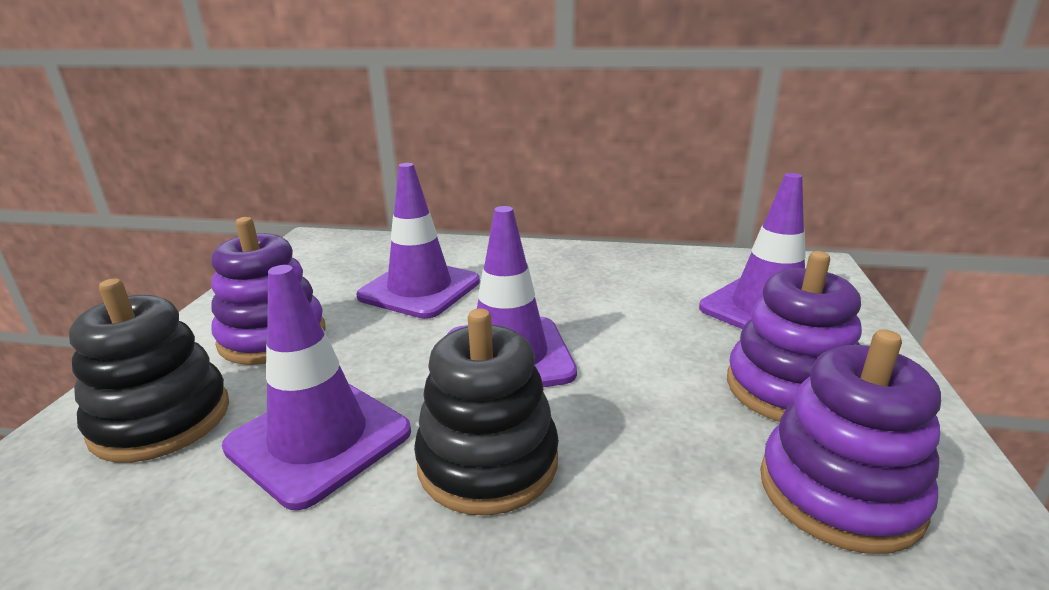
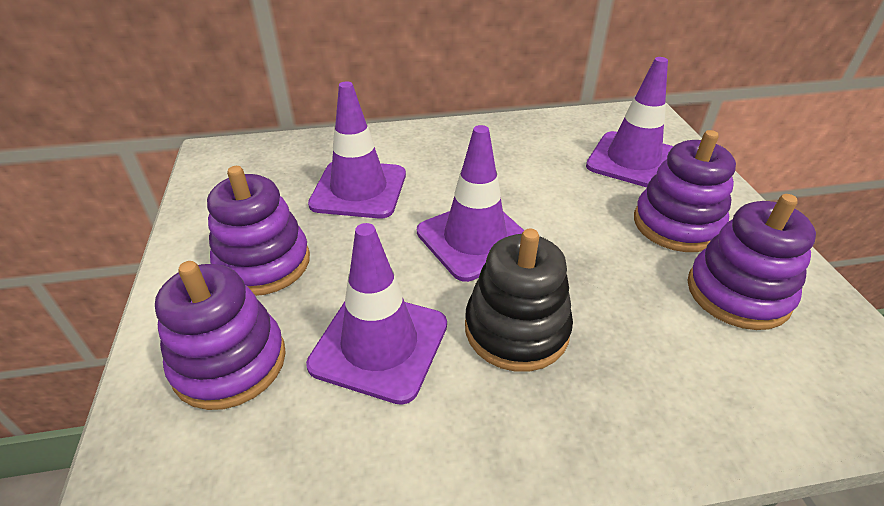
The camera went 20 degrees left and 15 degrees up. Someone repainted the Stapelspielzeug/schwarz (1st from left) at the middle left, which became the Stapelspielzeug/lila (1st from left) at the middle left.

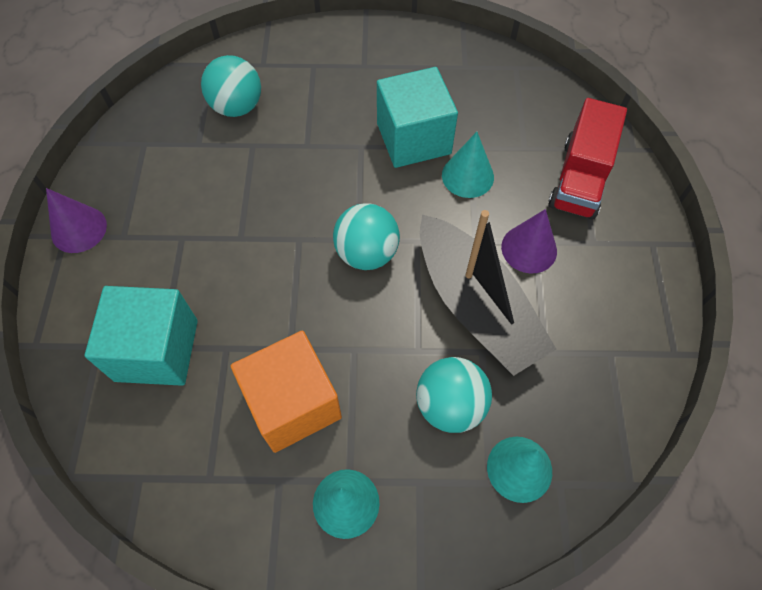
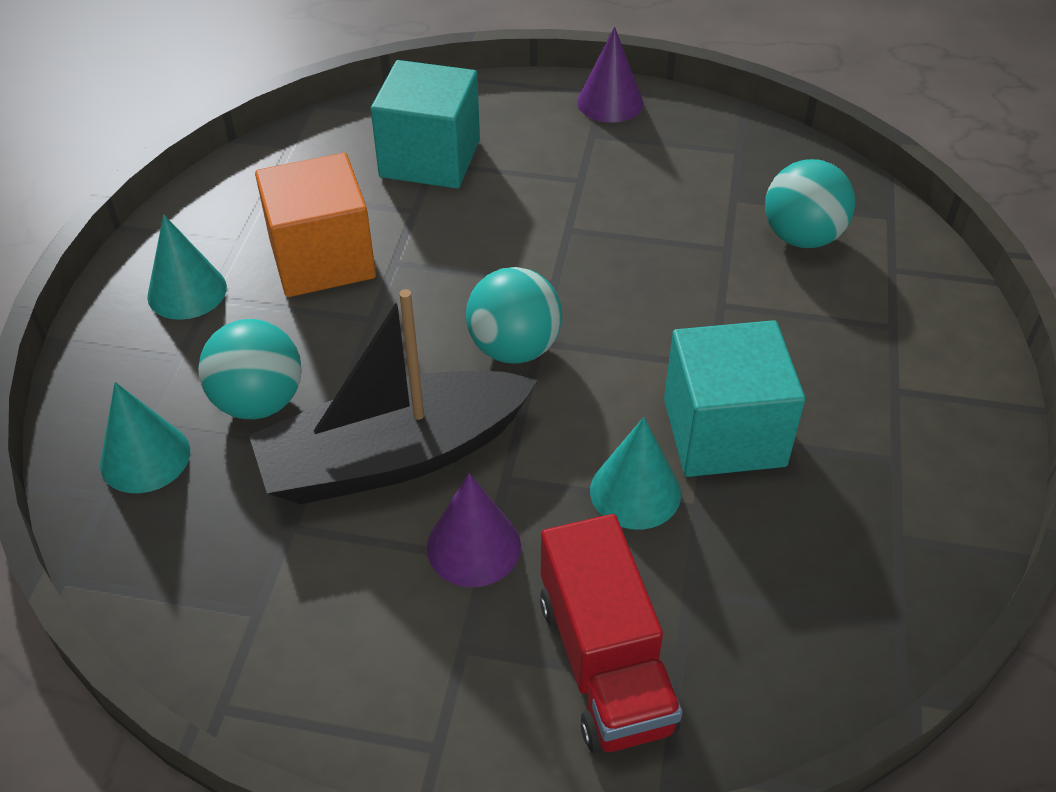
The camera went 100 degrees right and 15 degrees down. Someone rotated the Lastwagen/rot at the top right by 135 degrees counterclockwise.

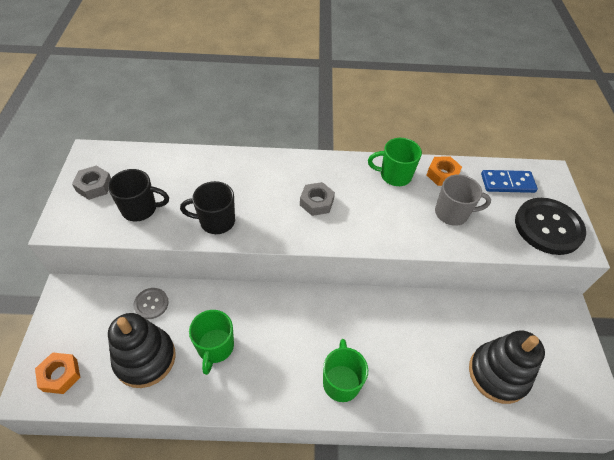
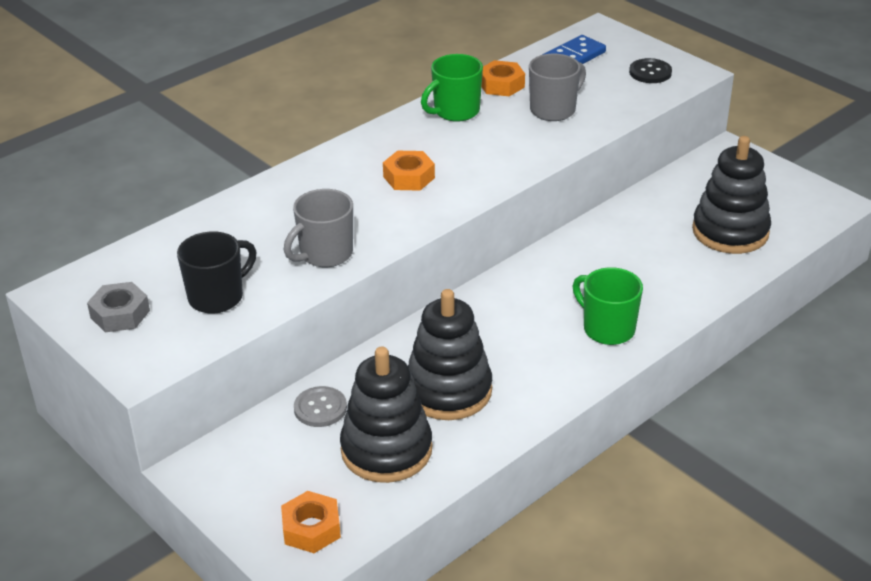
The camera went 40 degrees left and 15 degrees down. Someone swapped the Tasse/grün (1st from left) at the bottom centre for the Stapelspielzeug/schwarz (2nd from left) at the centre. Someone repainted the Tasse/schwarz (2nd from left) at the centre, which became the Tasse/grau (1st from left) at the centre. Someone repainted the Sechskantmutter/grau (2nd from left) at the centre, which became the Sechskantmutter/orange (2nd from left) at the top centre. Someone scaled the Knopf/schwarz at the middle right by 0.50.

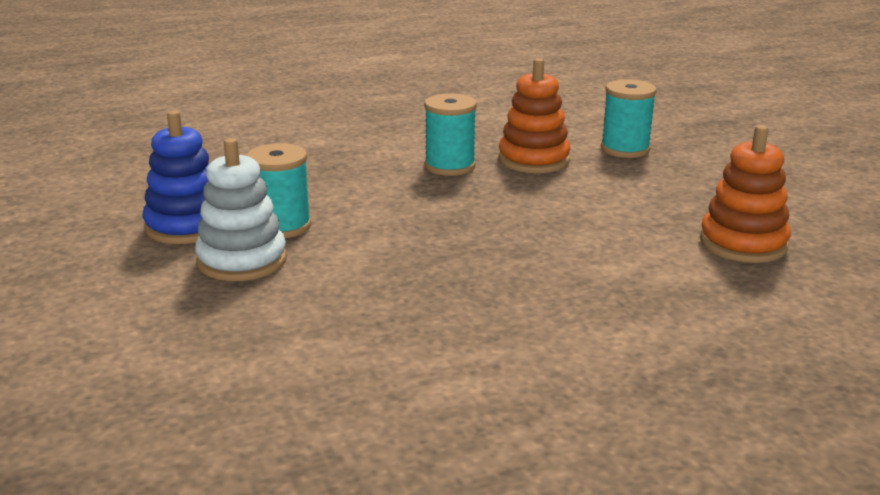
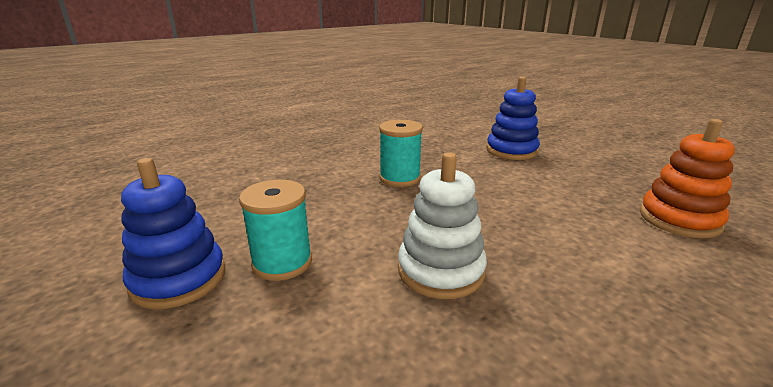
The camera went 15 degrees left and 0 degrees up. Someone took away the Stapelspielzeug/orange (1st from left) at the top centre. Someone carried the Stapelspielzeug/weiß from the middle left to the centre. Someone swapped the Garnrolle/türkis (3rd from left) at the top right for the Stapelspielzeug/blau (2nd from left) at the top centre.

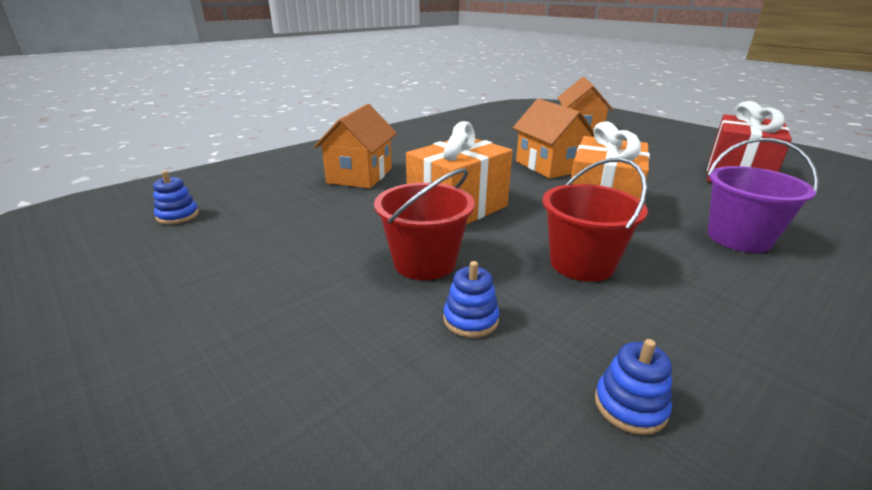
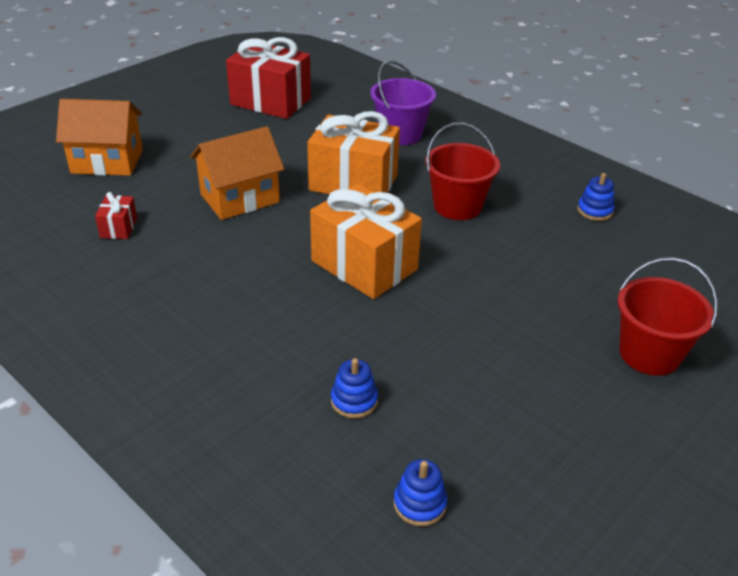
The camera went 95 degrees left and 10 degrees up. Someone took away the Haus/orange (1st from left) at the top centre. Someone put down the Geschenk/rot (1st from left) at the middle left. Someone carried the Eimer/rot (1st from left in the first image) from the centre to the middle right. Someone carried the Stapelspielzeug/blau (2nd from left in the first image) from the centre to the bottom centre.

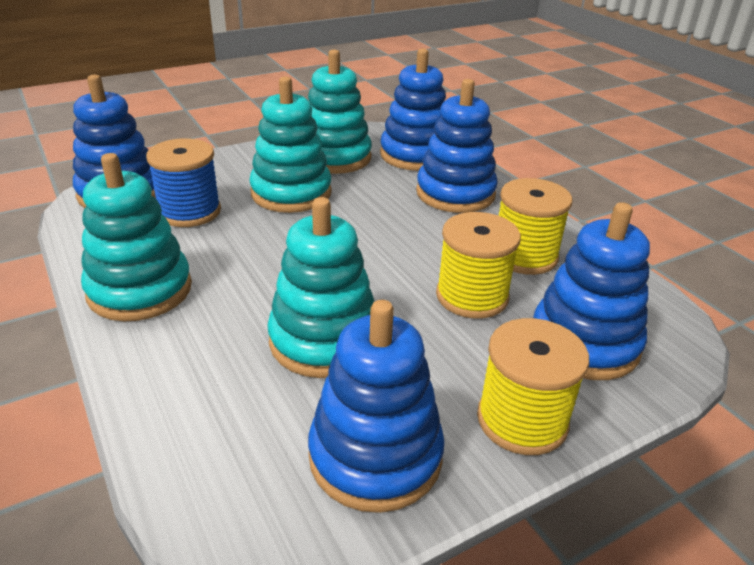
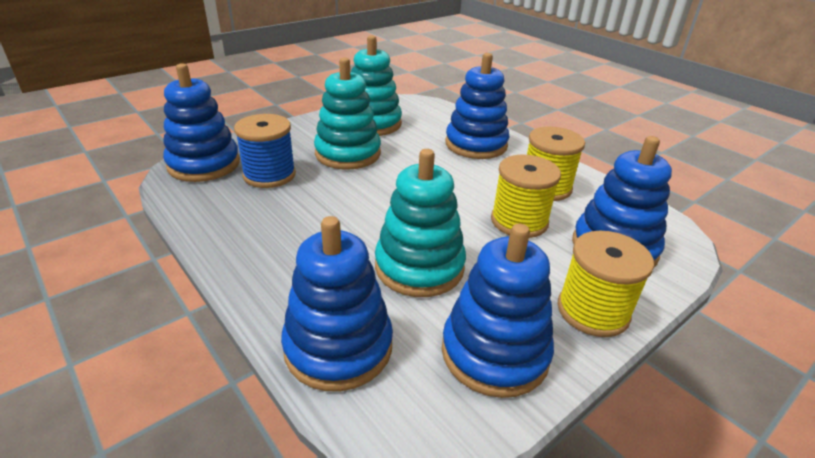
The camera went 10 degrees left and 0 degrees up. Someone took away the Stapelspielzeug/türkis (1st from left) at the middle left. Someone carried the Stapelspielzeug/blau (3rd from left in the first image) from the top centre to the centre.

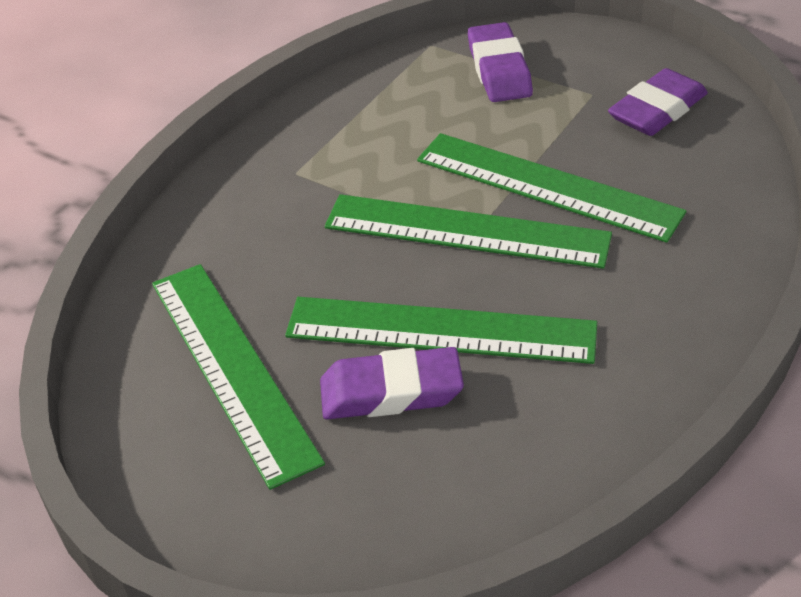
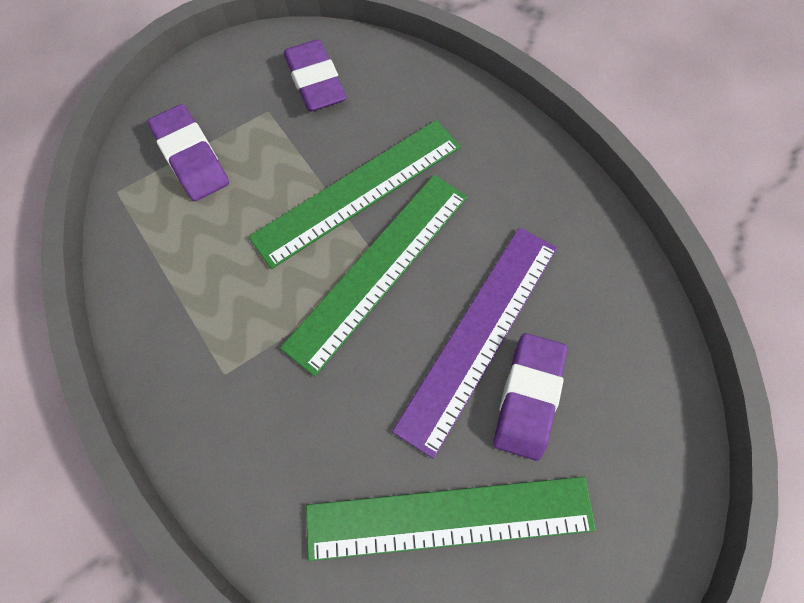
The camera went 70 degrees left and 25 degrees up. Someone repainted the Lineal/grün (2nd from left) at the centre, which became the Lineal/lila at the centre. Someone rotated the Radiergummi/lila (2nd from left in the first image) at the top centre by 45 degrees clockwise.

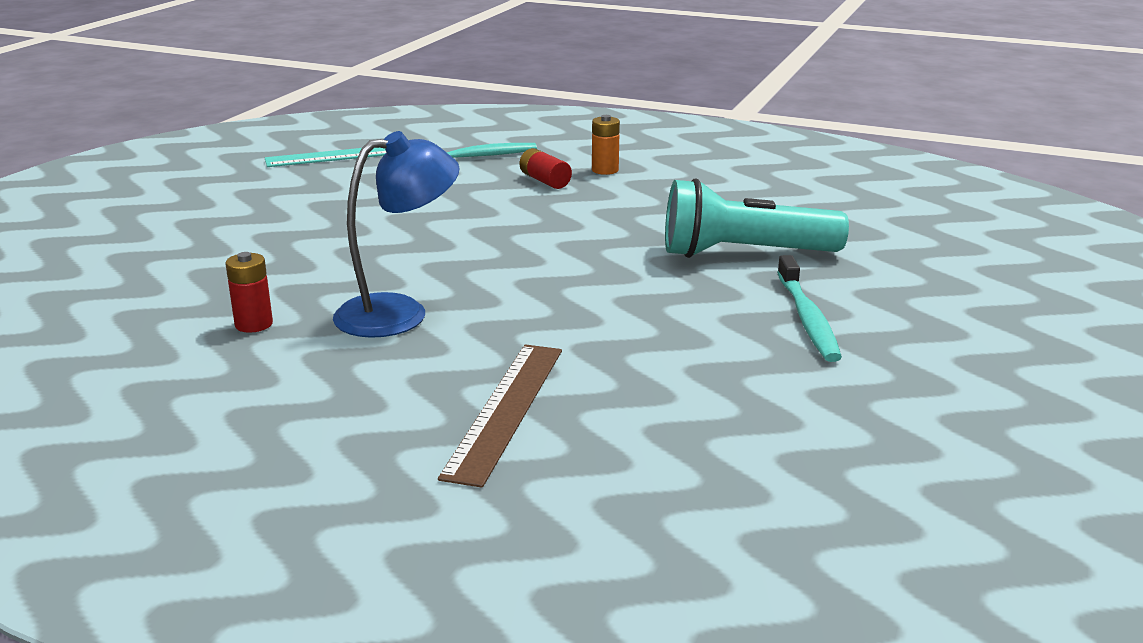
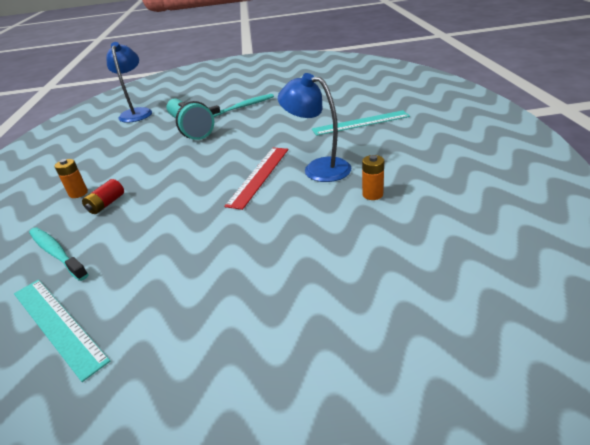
The camera went 115 degrees left and 10 degrees up. Someone put down the Lampe/blau (1st from left) at the top left. Someone put down the Lineal/rot at the centre. Someone repainted the Batterie/rot (1st from left) at the middle left, which became the Batterie/orange (2nd from left) at the centre. Someone repainted the Lineal/braun at the centre, which became the Lineal/türkis (2nd from left) at the top centre.

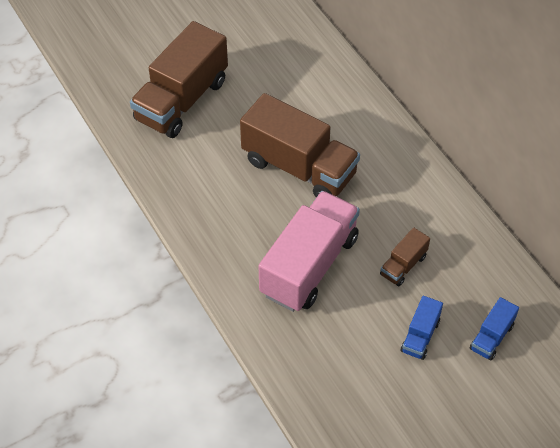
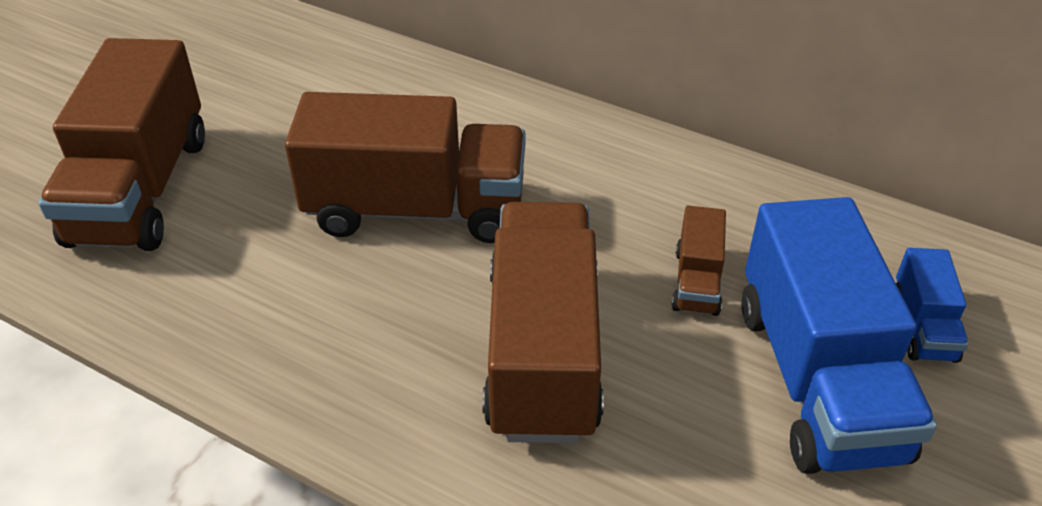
The camera went 30 degrees left and 10 degrees down. Someone repainted the Lastwagen/rosa at the centre, which became the Lastwagen/braun (3rd from left) at the centre. Someone scaled the Lastwagen/blau (1st from left) at the bottom right by 2.19.

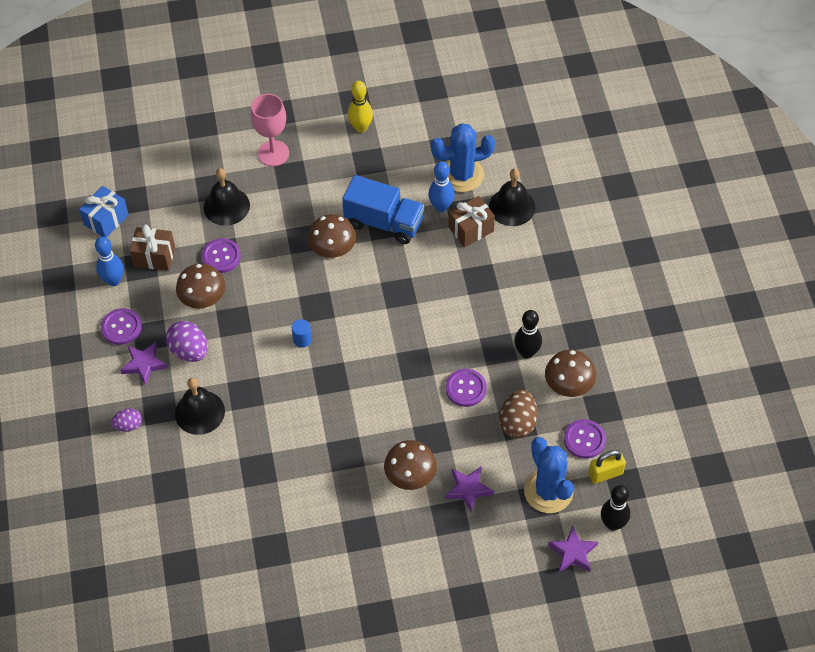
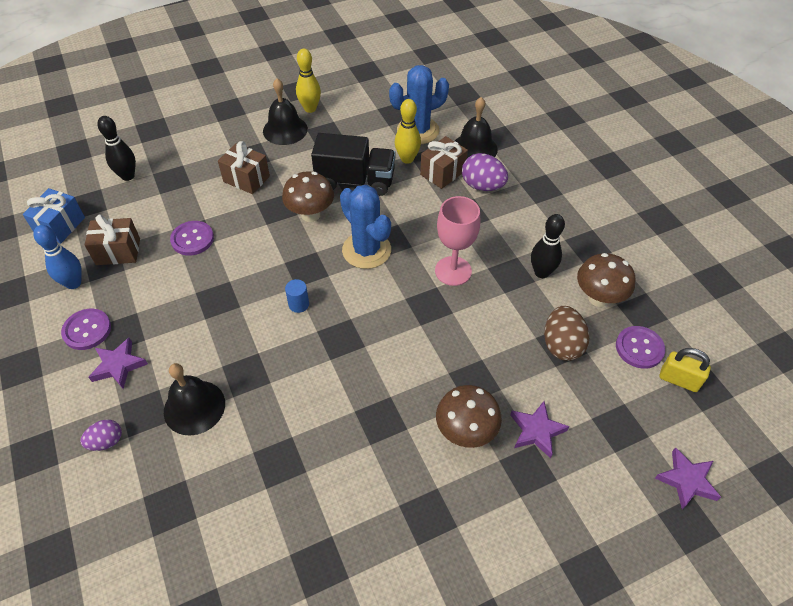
The camera went 15 degrees left and 5 degrees down. Someone took away the Pilz/braun (1st from left) at the middle left. Someone took away the Knopf/lila (3rd from left) at the centre. Someone put down the Geschenk/braun (2nd from left) at the top left. Someone carried the Ei/lila (2nd from left) from the middle left to the top centre. Someone carried the Glocke/schwarz (2nd from left) from the top left to the top centre. Someone carried the Kelch/rosa from the top left to the centre. Someone carried the Kaktus/blau (2nd from left in the first image) from the bottom right to the centre. Someone carried the Bowlingkegel/schwarz (2nd from left in the first image) from the bottom right to the top left. Someone repainted the Lastwagen/blau at the top centre, which became the Lastwagen/schwarz at the top centre. Someone repainted the Bowlingkegel/blau (2nd from left) at the top centre, which became the Bowlingkegel/gelb (2nd from left) at the top centre. Someone rotated the Vorhängeschloss/gelb at the bottom right by 60 degrees clockwise.

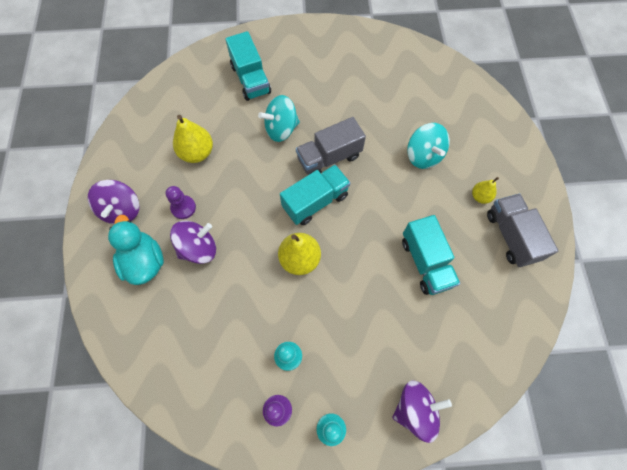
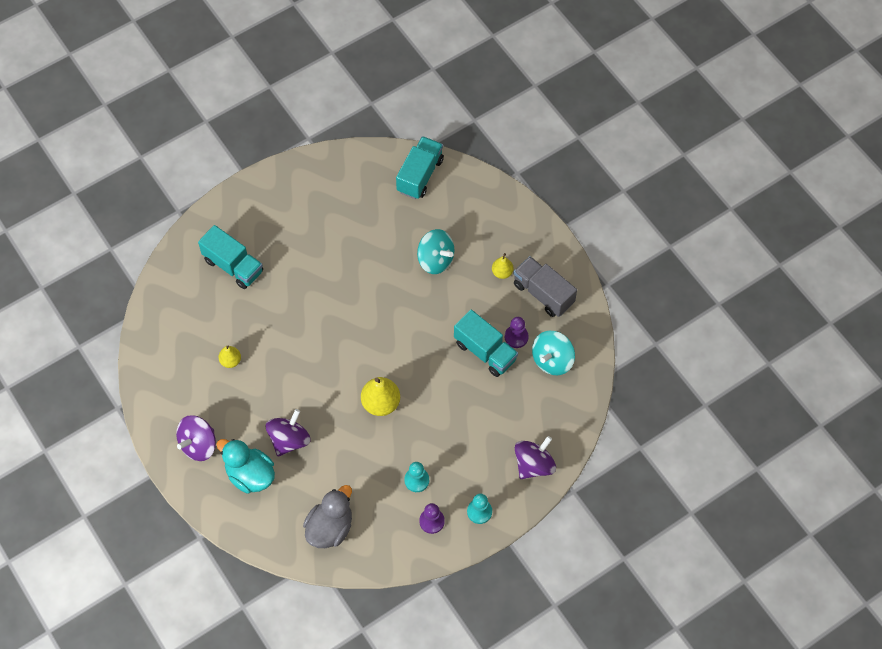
The camera went 30 degrees left and 5 degrees down. Someone took away the Lastwagen/grau (1st from left) at the top centre. Someone put down the Ente/grau at the bottom centre. Someone carried the Bauer/lila (1st from left in the first image) from the middle left to the centre. Someone carried the Kreisel/türkis (1st from left in the first image) from the top centre to the centre. Someone carried the Lastwagen/türkis (2nd from left) from the centre to the top centre. Someone rotated the Kreisel/lila (1st from left) at the middle left by 75 degrees clockwise. Someone scaled the Birne/gelb (1st from left) at the top left by 0.57.

